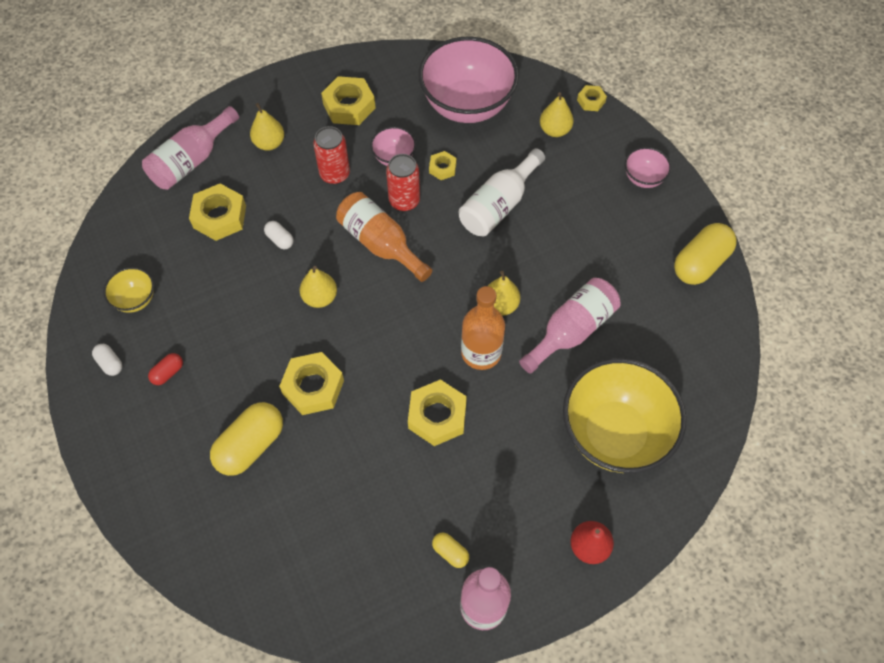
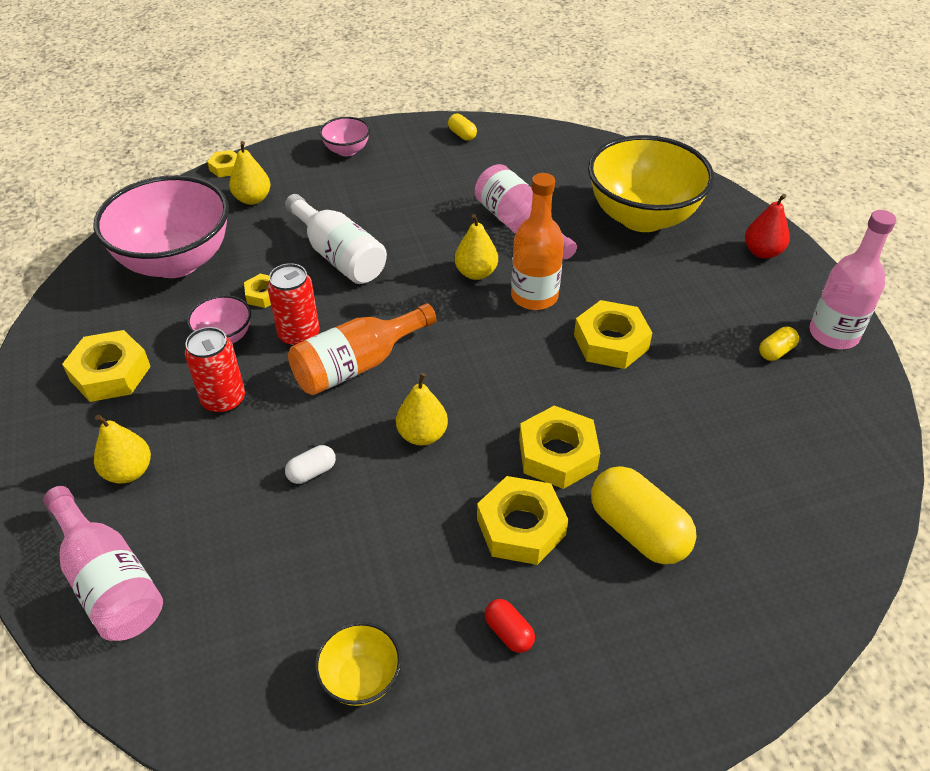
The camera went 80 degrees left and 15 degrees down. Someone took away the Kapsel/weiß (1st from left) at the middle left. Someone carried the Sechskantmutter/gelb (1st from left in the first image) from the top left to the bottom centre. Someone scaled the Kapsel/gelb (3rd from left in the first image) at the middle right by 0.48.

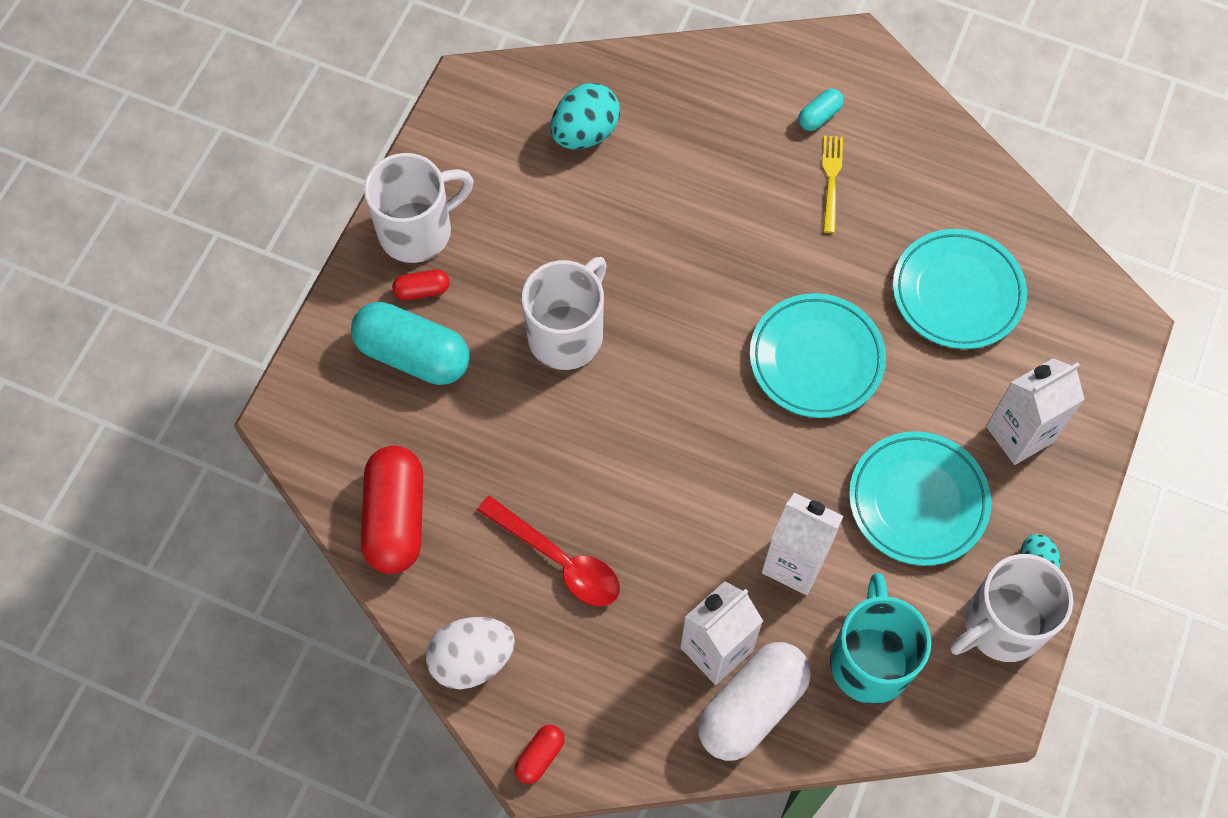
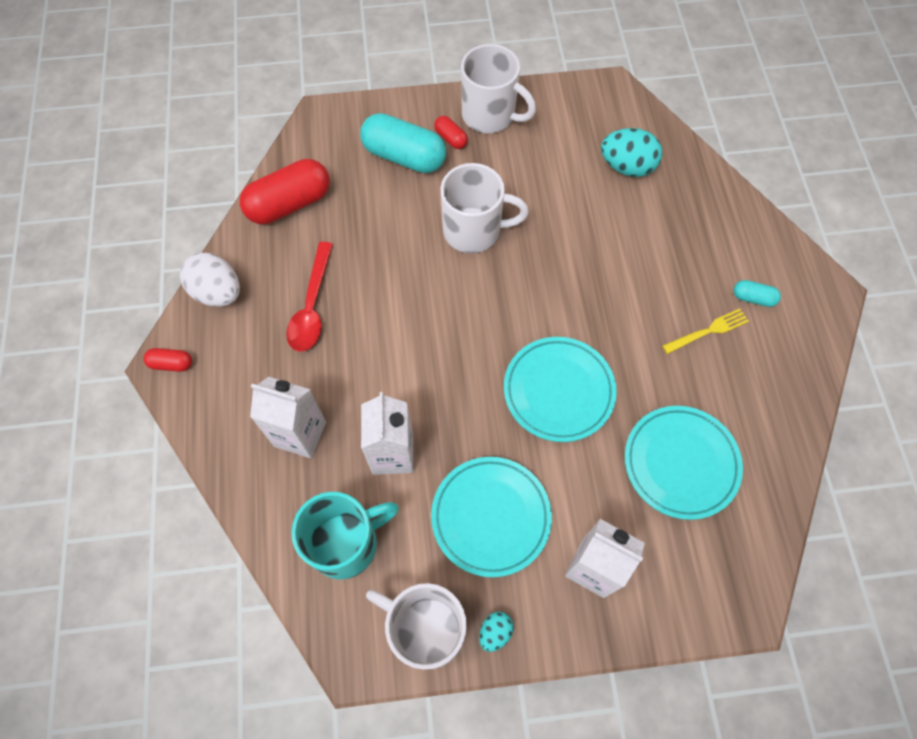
The camera went 60 degrees right and 0 degrees up. Someone took away the Kapsel/weiß at the bottom centre. Someone rotated the Kapsel/türkis (1st from left) at the centre by 60 degrees counterclockwise.

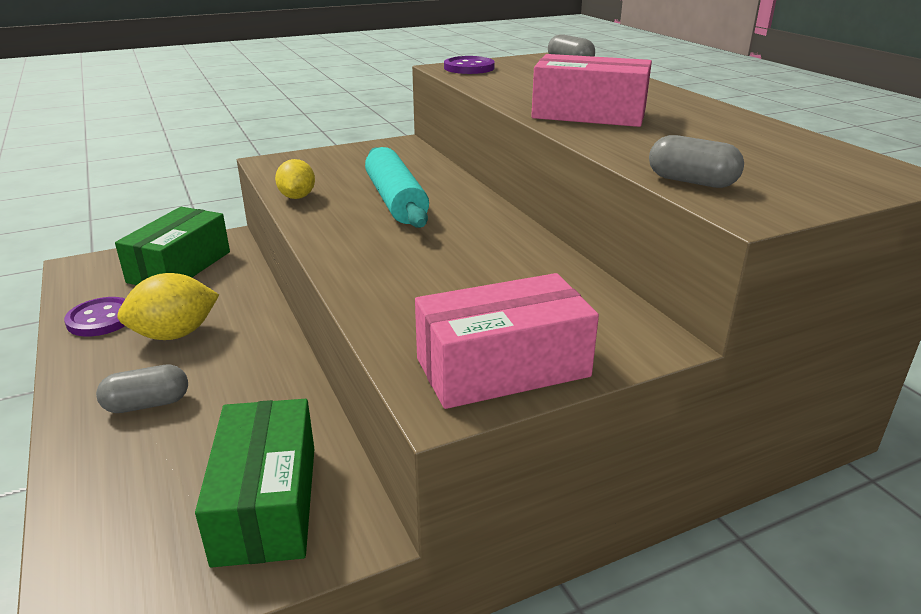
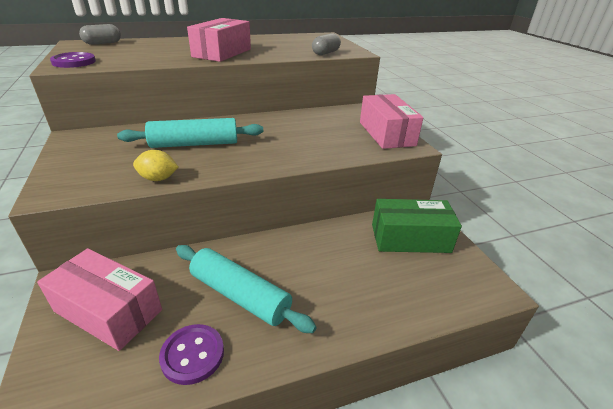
The camera went 85 degrees left and 5 degrees up. Someone took away the Kapsel/grau (1st from left) at the middle left. Someone swapped the Zitrone/gelb (1st from left) at the middle left for the Nudelholz/türkis (2nd from left) at the bottom centre. Someone repainted the Schachtel/grün (1st from left) at the middle left, which became the Schachtel/rosa (1st from left) at the bottom left.

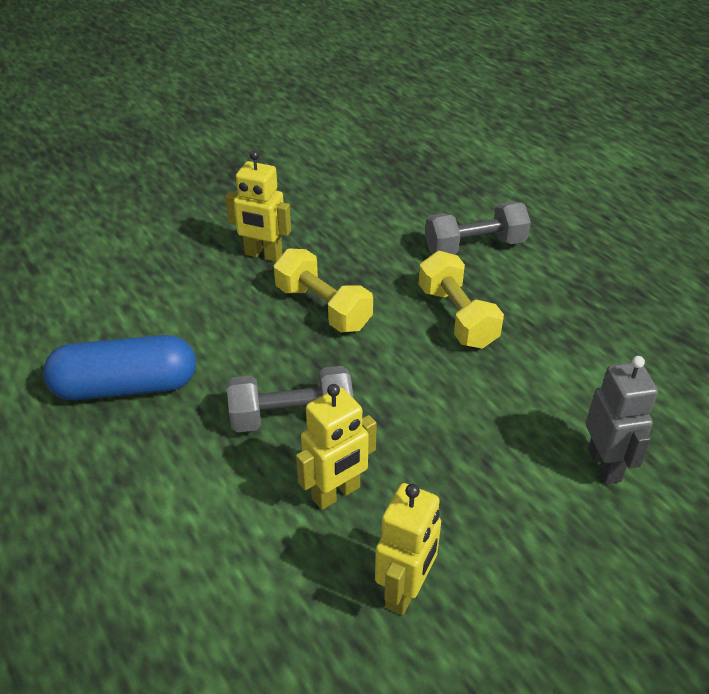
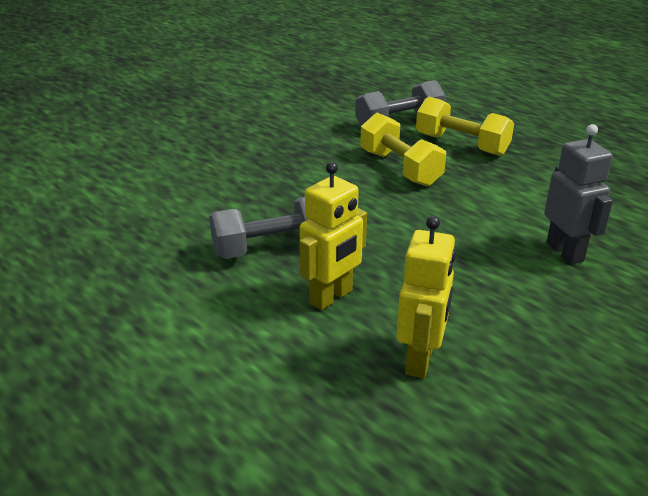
The camera went 10 degrees left and 10 degrees down. Someone took away the Kapsel/blau at the middle left. Someone took away the Roboter/gelb (1st from left) at the top centre. Someone carried the Hantel/gelb (1st from left in the first image) from the centre to the top right.

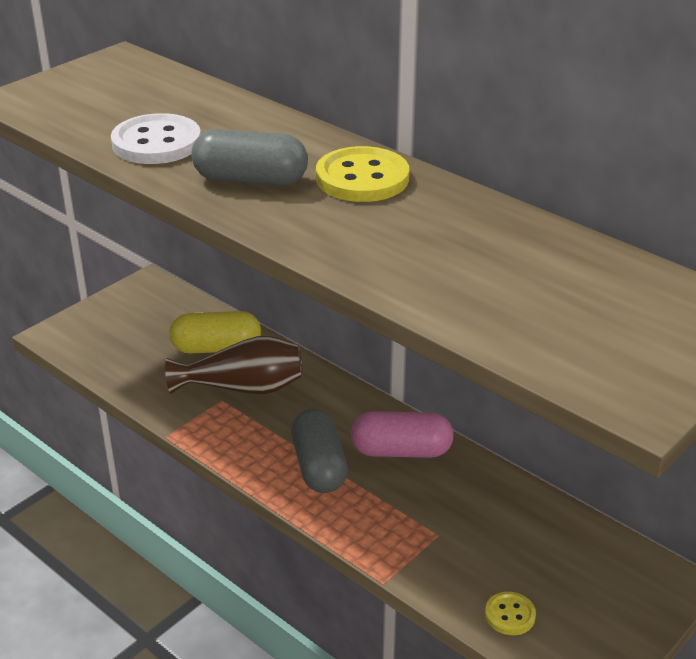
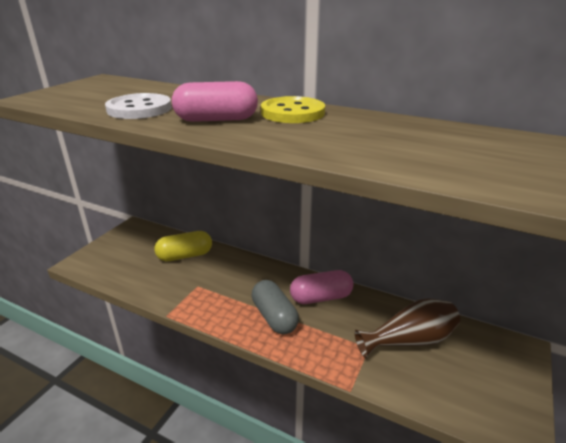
The camera went 15 degrees left and 5 degrees down. Someone took away the Knopf/gelb (2nd from left) at the bottom right. Someone carried the Vase/braun from the centre to the bottom right. Someone repainted the Kapsel/grau (1st from left) at the top centre, which became the Kapsel/rosa (1st from left) at the top centre.

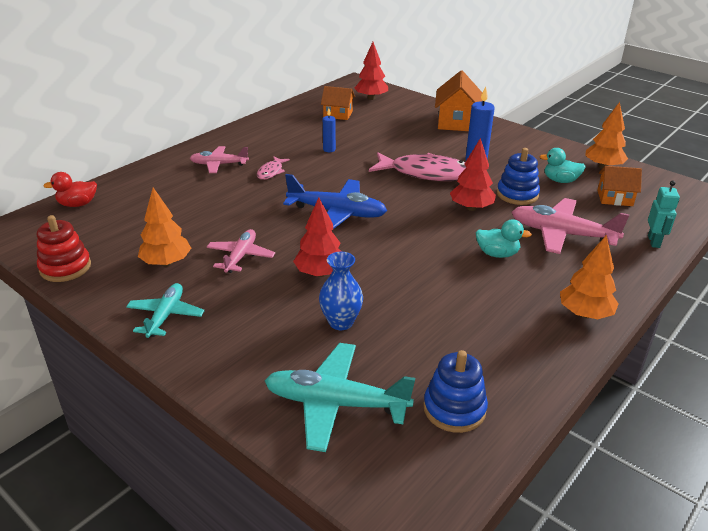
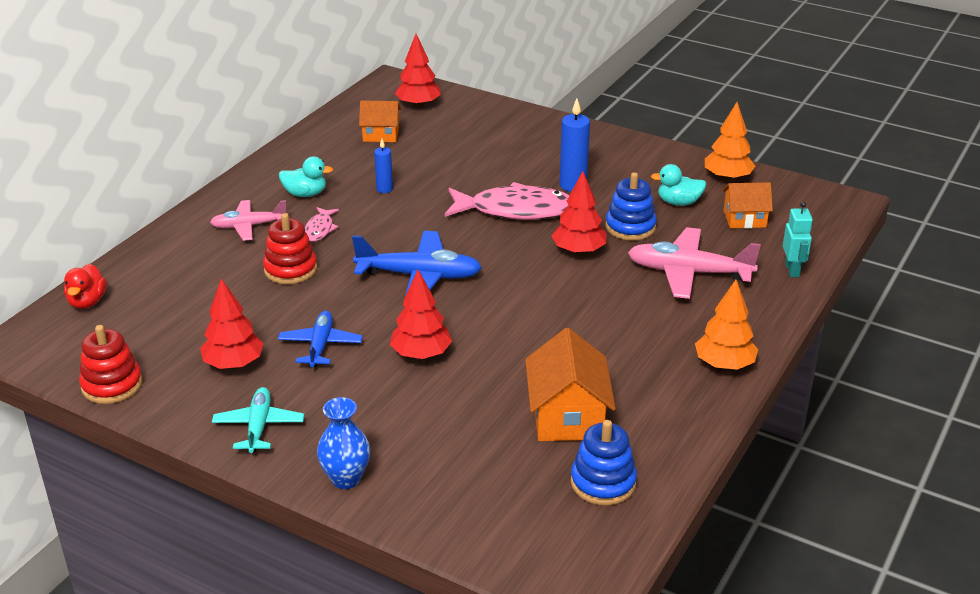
The camera went 10 degrees left and 0 degrees up. Someone took away the Flugzeug/türkis (2nd from left) at the bottom centre. Someone put down the Stapelspielzeug/rot (2nd from left) at the middle left. Someone carried the Vase/blau from the centre to the bottom centre. Someone carried the Haus/orange (2nd from left) from the top centre to the centre. Someone carried the Ente/türkis (1st from left) from the middle right to the top left. Someone repainted the Baum/orange (1st from left) at the middle left, which became the Baum/rot (1st from left) at the middle left. Someone repainted the Flugzeug/rosa (2nd from left) at the centre, which became the Flugzeug/blau (1st from left) at the middle left. Someone rotated the Ente/rot at the middle left by 60 degrees counterclockwise.

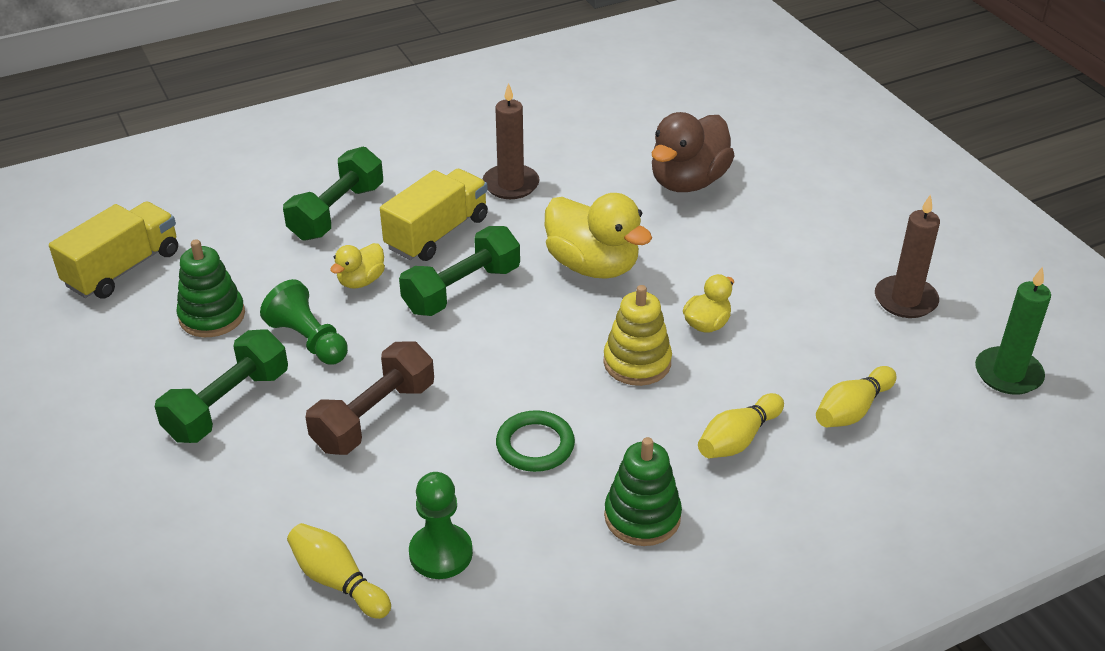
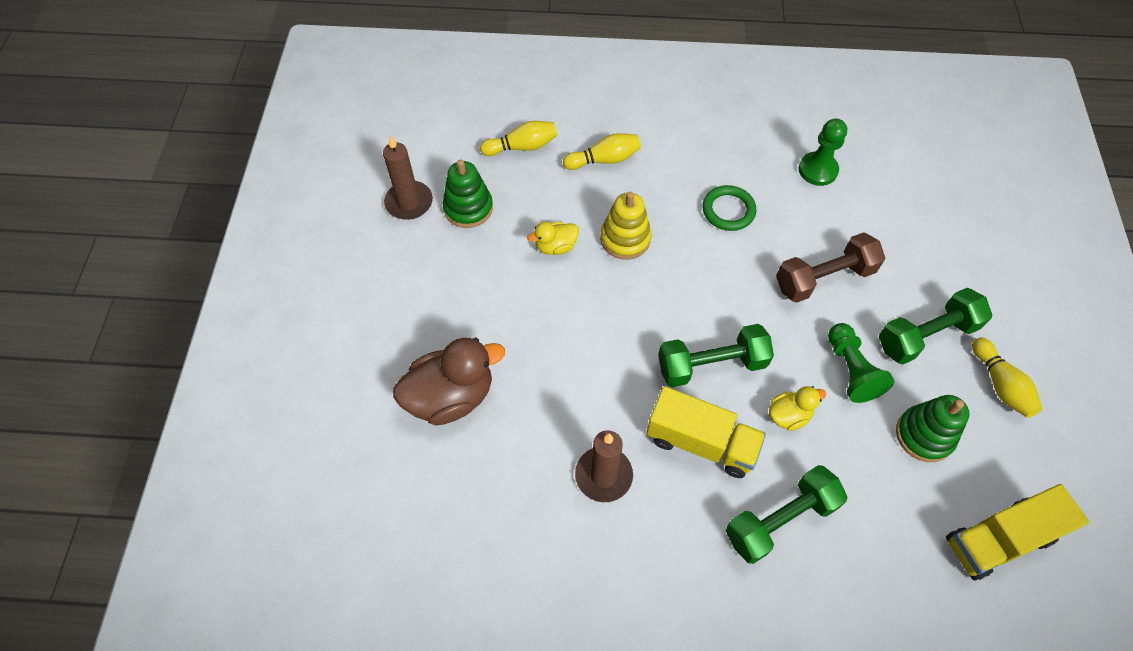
The camera went 150 degrees left and 20 degrees up. Someone took away the Ente/gelb (2nd from left) at the centre. Someone took away the Kerze/grün at the middle right. Someone carried the Bowlingkegel/gelb (1st from left in the first image) from the bottom left to the middle right. Someone carried the Stapelspielzeug/grün (2nd from left in the first image) from the bottom centre to the top centre. Someone rotated the Lastwagen/gelb (2nd from left in the first image) at the top centre by 135 degrees counterclockwise.

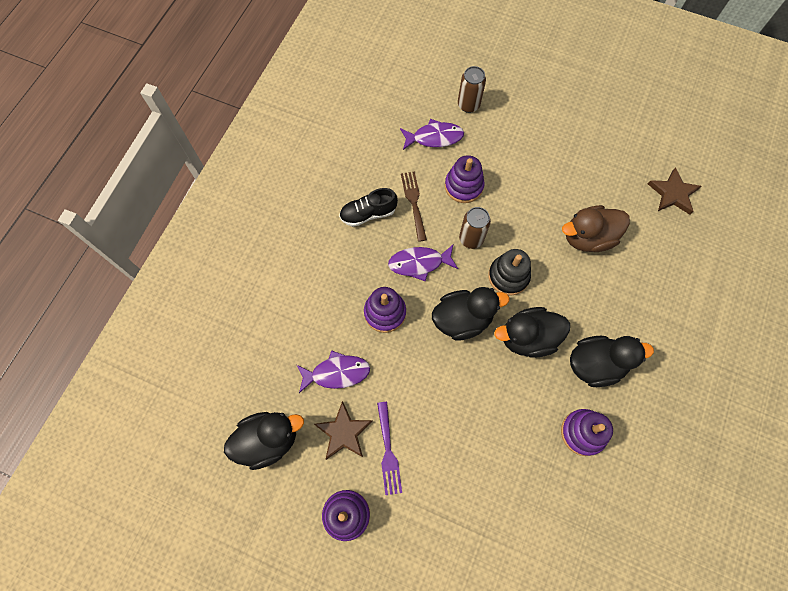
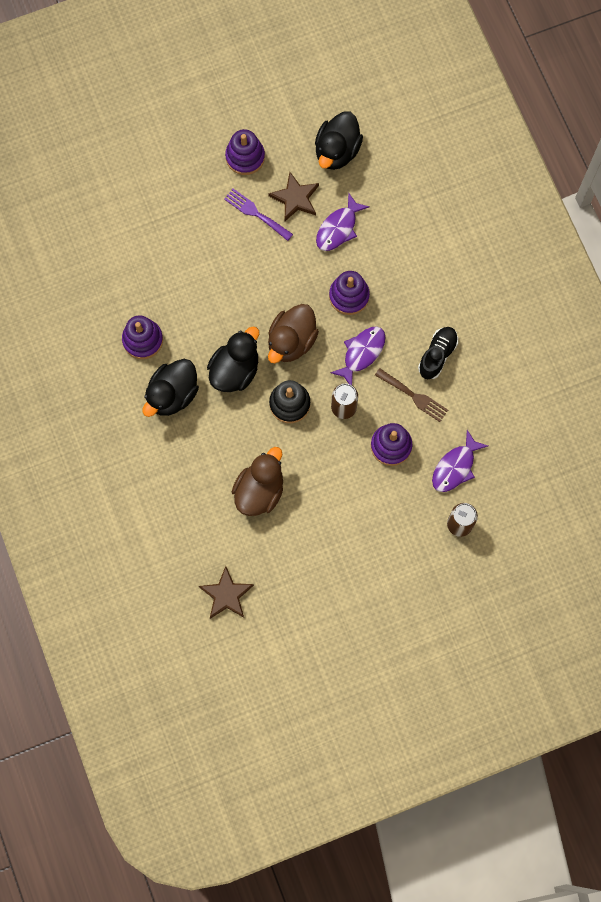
The camera went 135 degrees right and 5 degrees up. Someone repainted the Ente/schwarz (2nd from left) at the centre, which became the Ente/braun (2nd from left) at the centre.

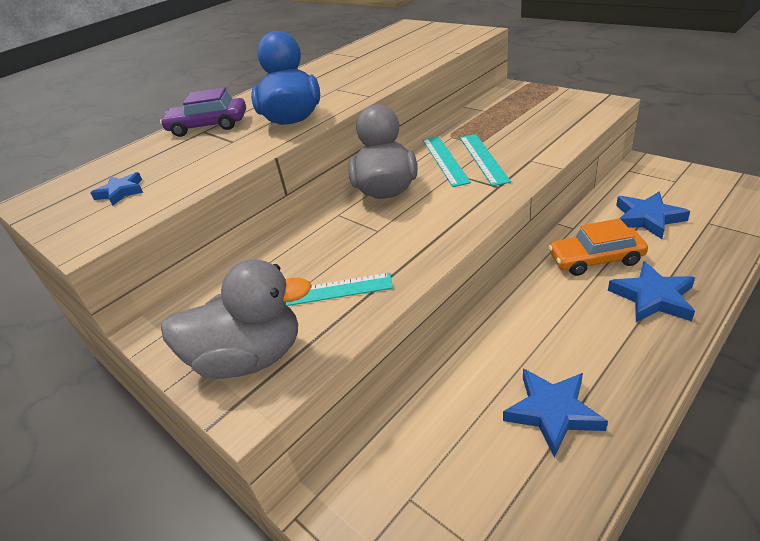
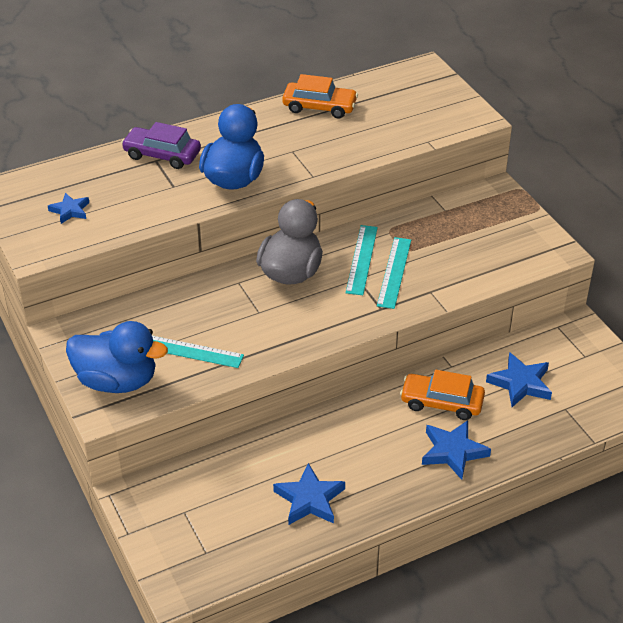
The camera went 15 degrees right and 5 degrees up. Someone put down the Auto/orange (1st from left) at the top centre. Someone repainted the Ente/grau (1st from left) at the middle left, which became the Ente/blau (1st from left) at the middle left.

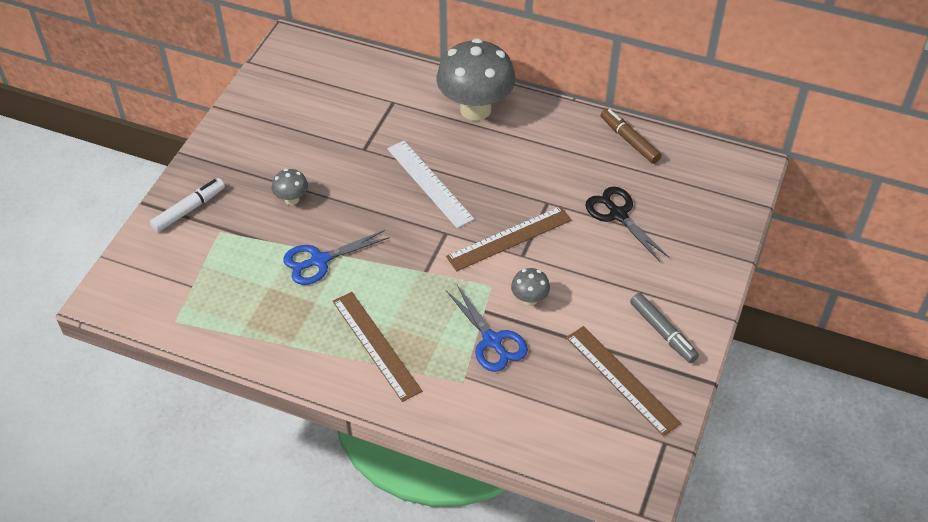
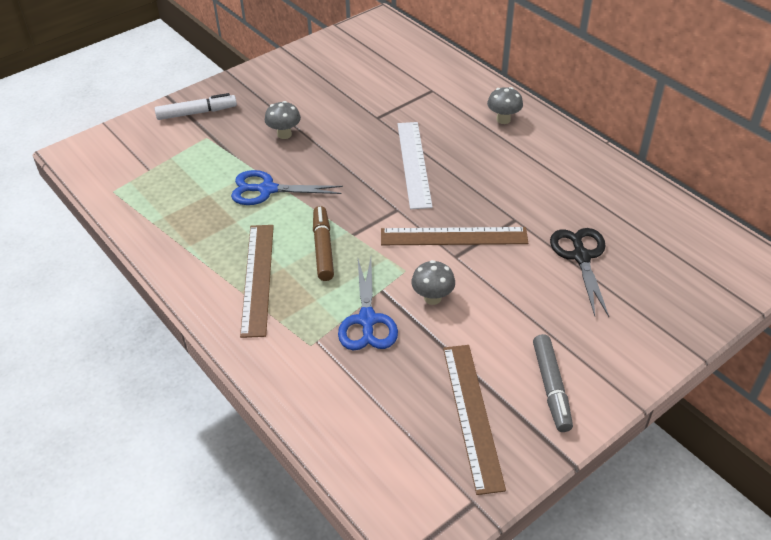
The camera went 30 degrees right and 5 degrees down. Someone carried the Filzstift/braun from the top right to the centre. Someone scaled the Pilz/grau (2nd from left in the first image) at the top centre by 0.44.

